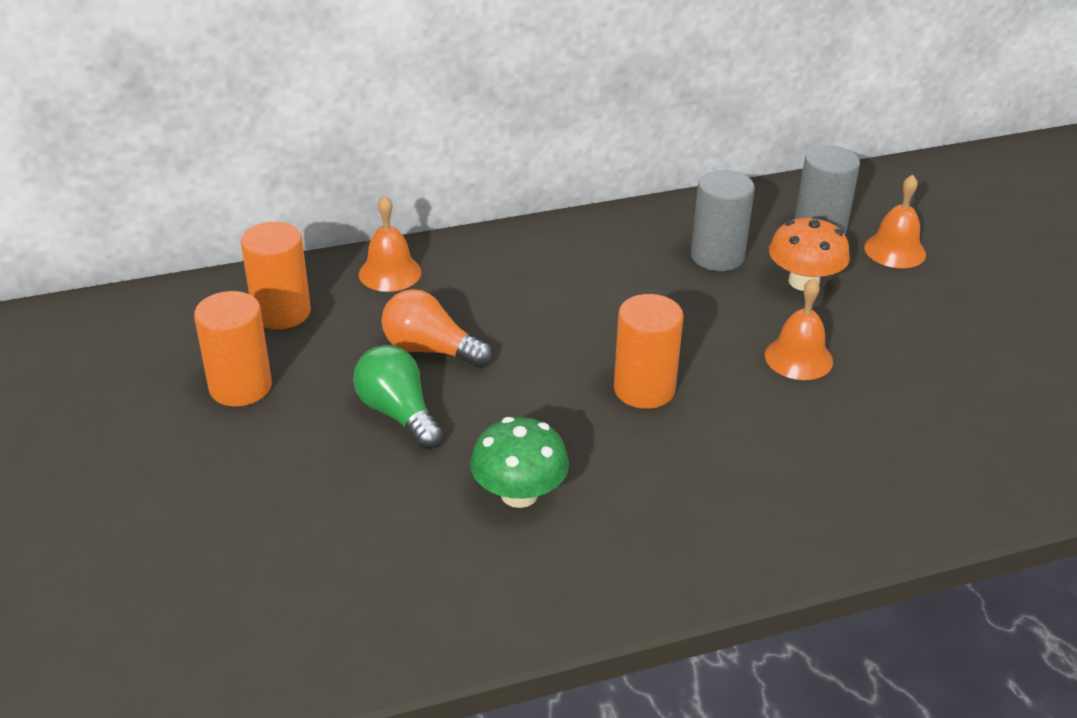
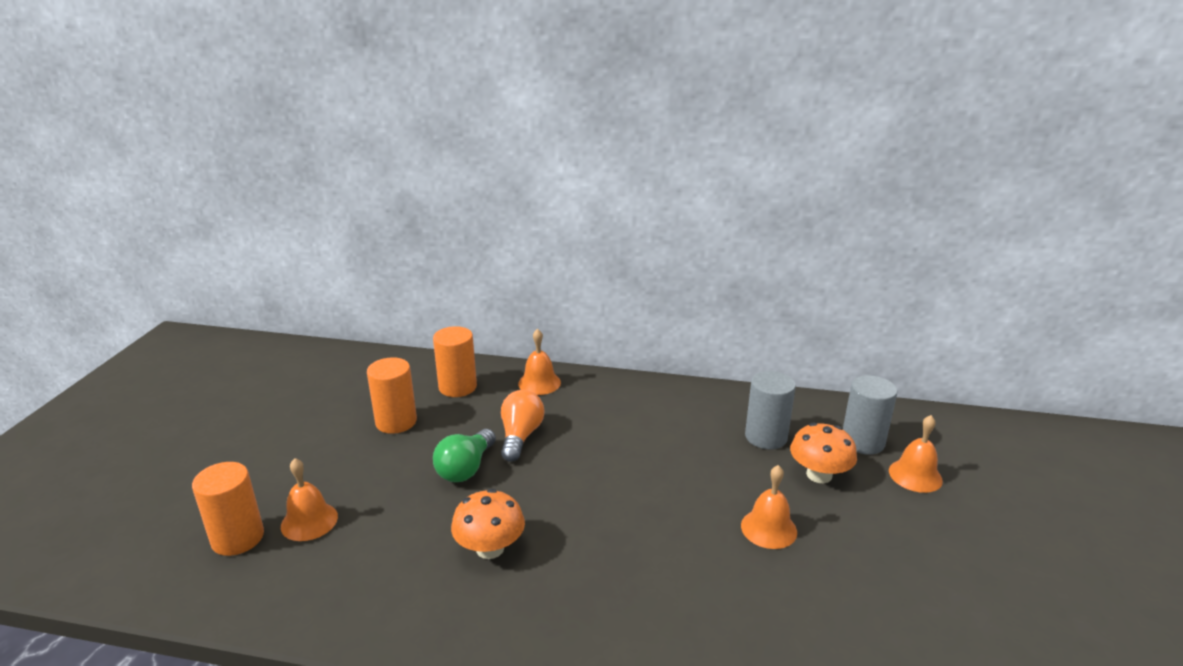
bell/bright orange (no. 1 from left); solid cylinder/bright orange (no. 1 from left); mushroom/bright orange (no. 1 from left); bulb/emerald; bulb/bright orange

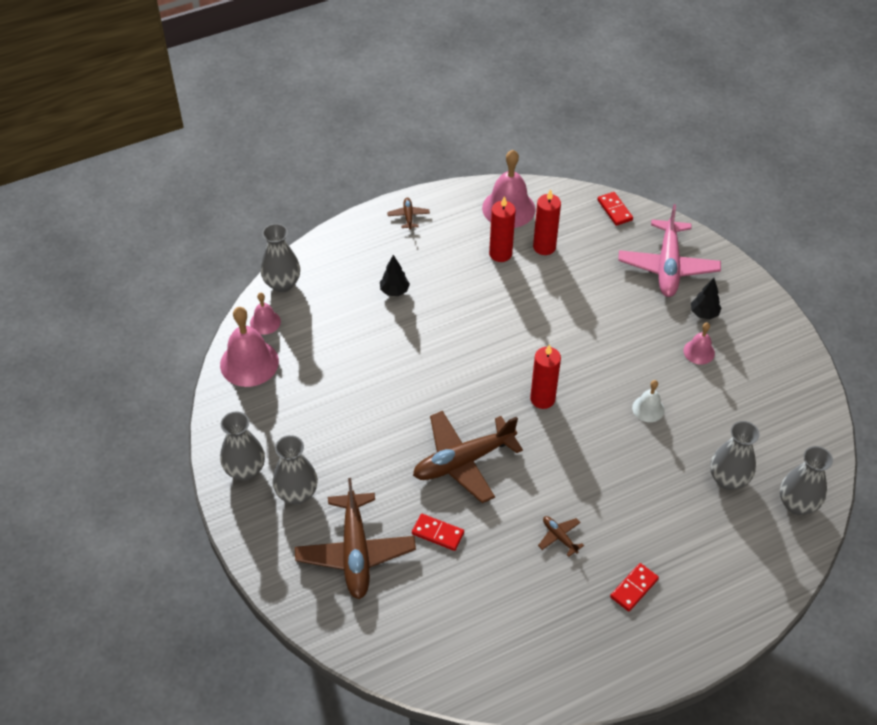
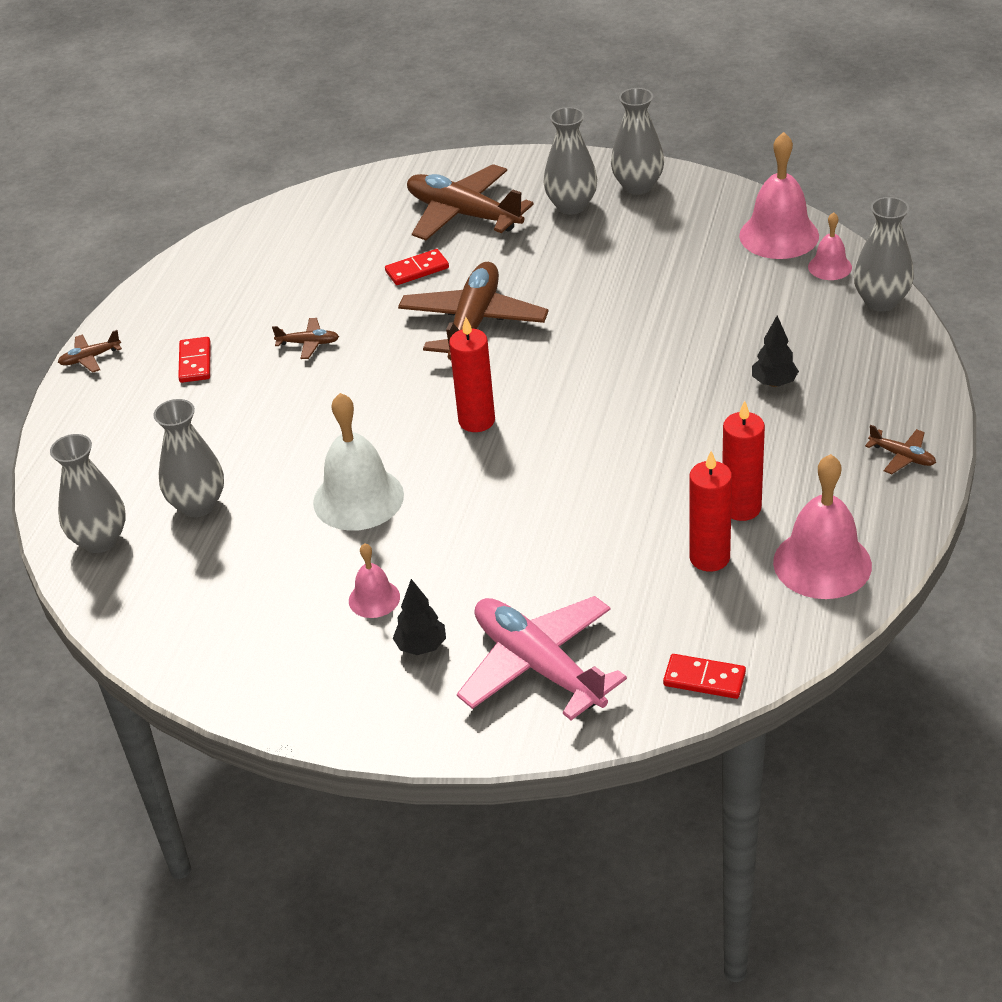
aeroplane/dark brown (no. 1 from left); bell/snow-white

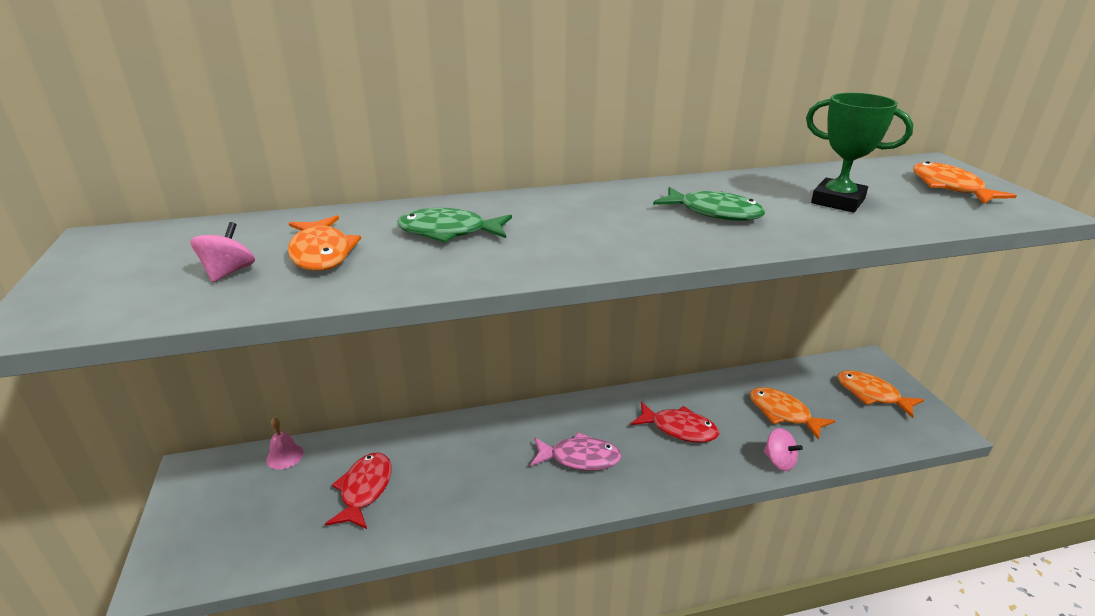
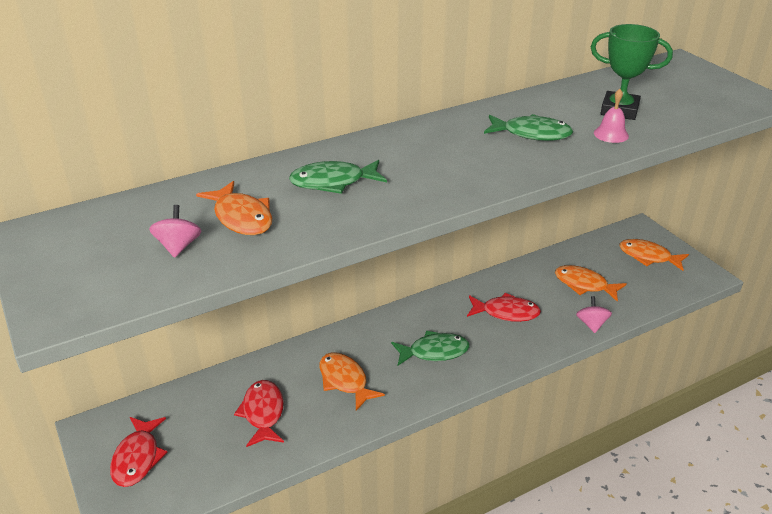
fish figure/red (no. 1 from left); bell/rosy; fish figure/bright orange (no. 2 from left); fish figure/emerald (no. 2 from left); toy top/rosy (no. 2 from left)

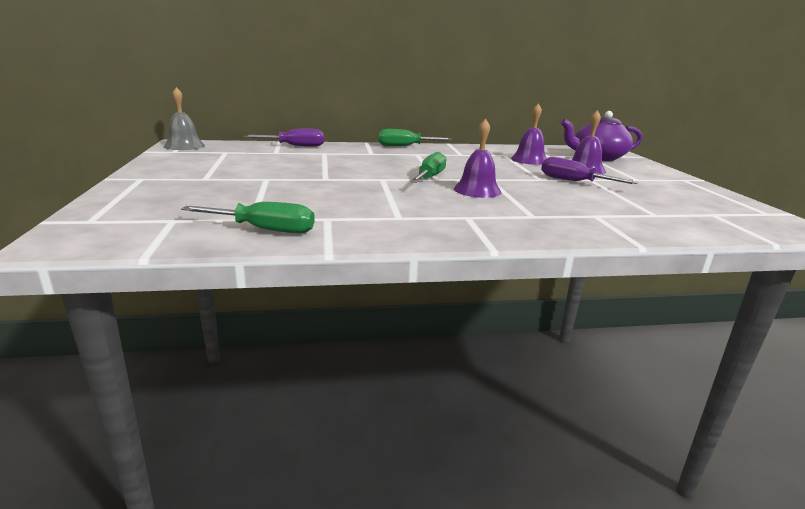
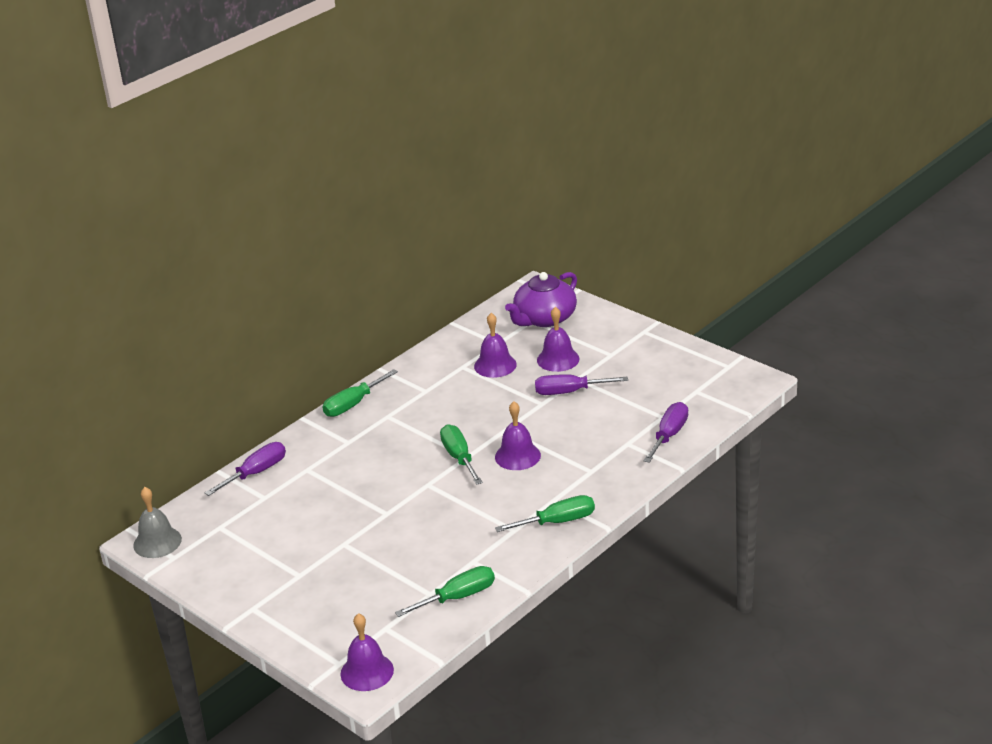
bell/violet (no. 1 from left); hand screwdriver/emerald (no. 4 from left); hand screwdriver/violet (no. 3 from left)

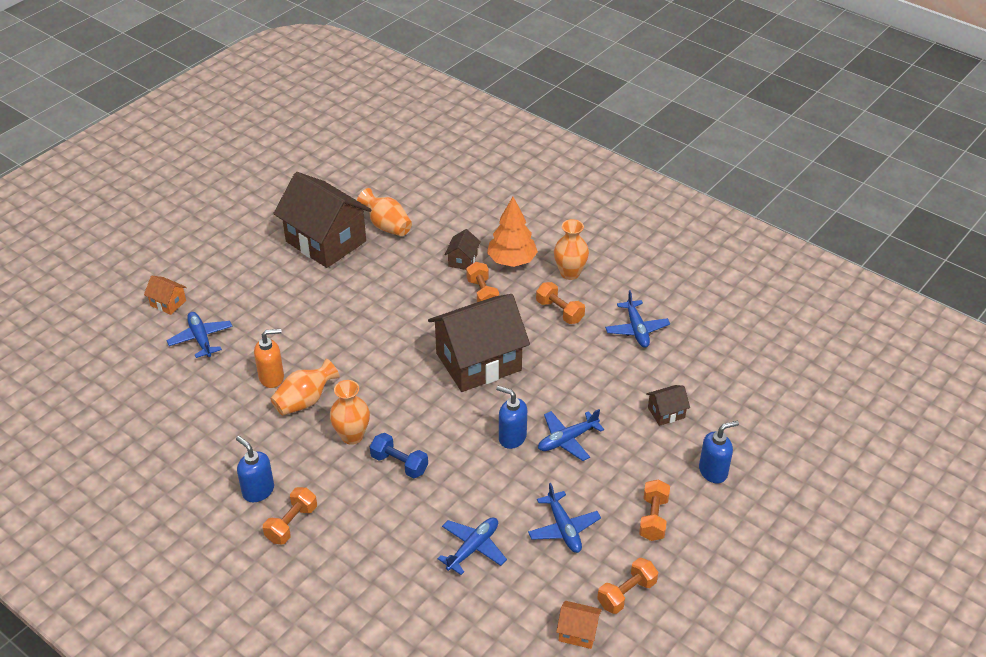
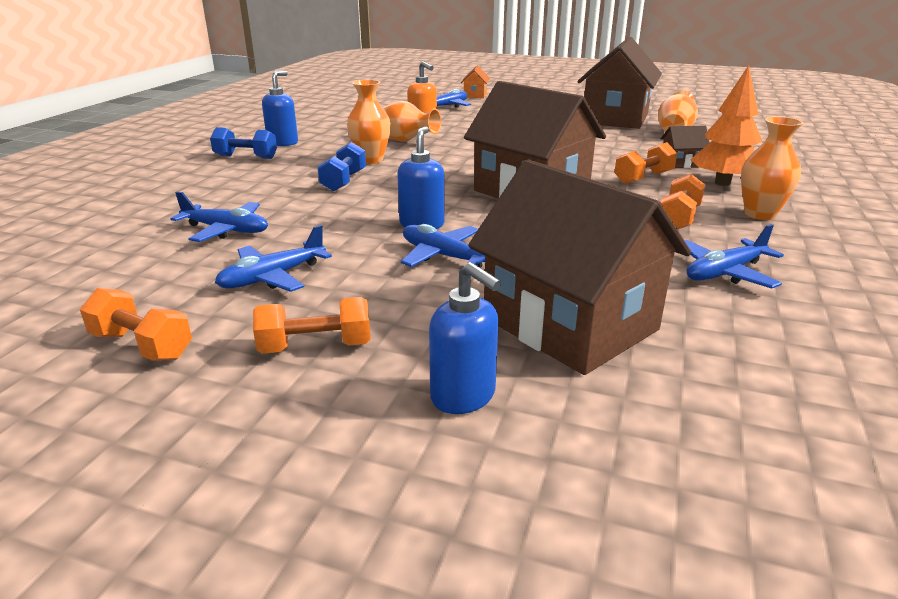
toy house/bright orange (no. 2 from left in the first image); hand weight/blue (no. 1 from left); toy house/dark brown (no. 2 from left)

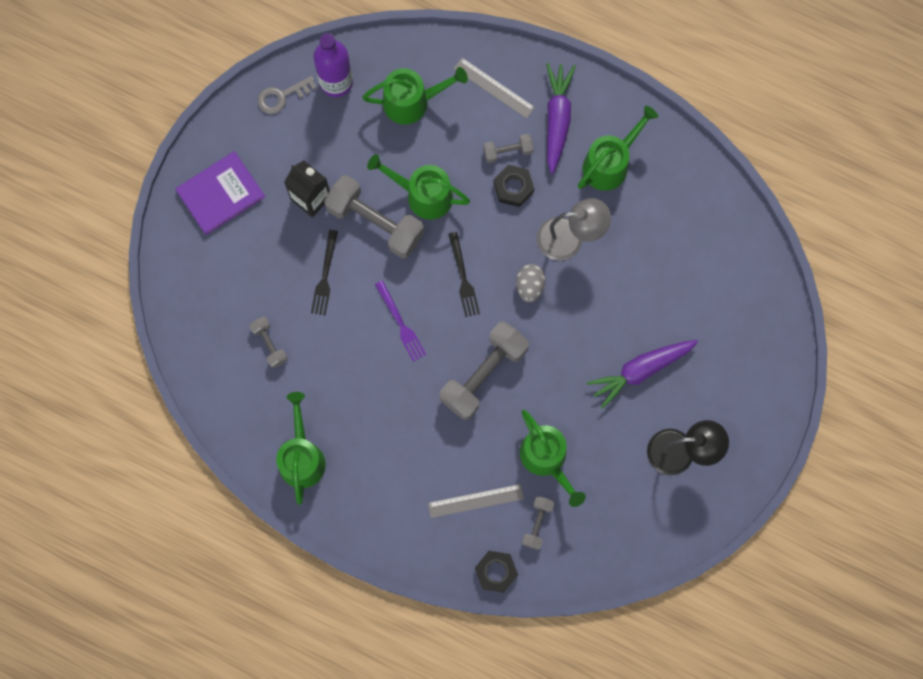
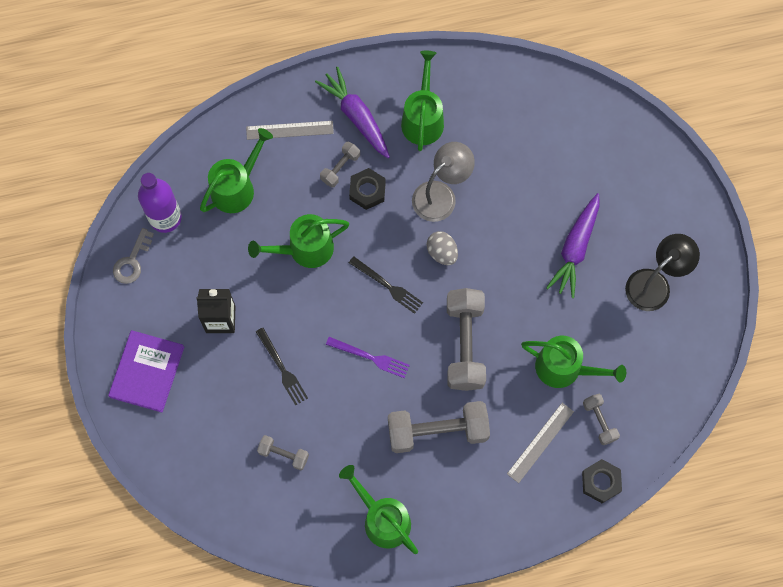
hand weight/grey (no. 3 from left)

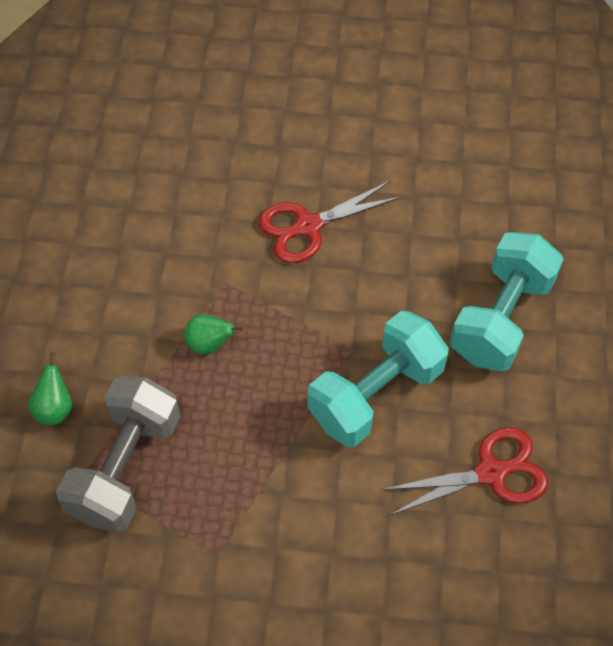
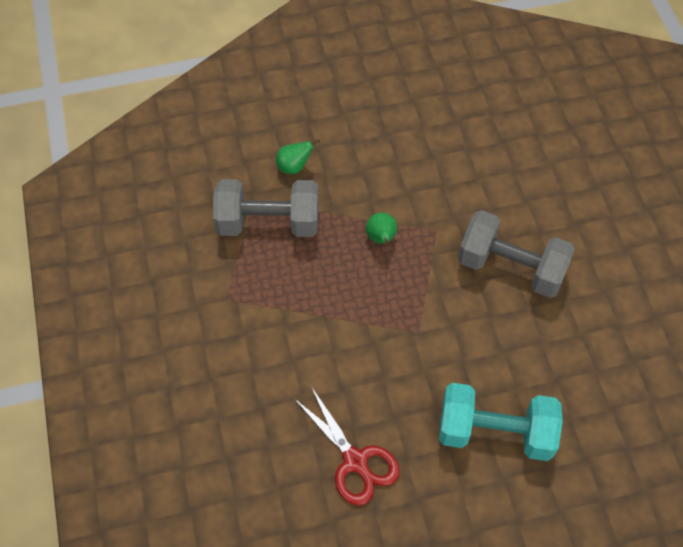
hand weight/aqua (no. 1 from left in the first image); hand weight/grey (no. 2 from left)

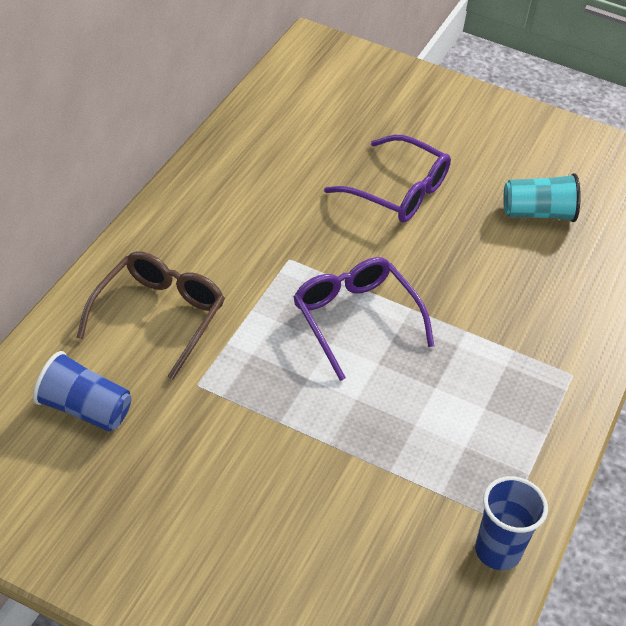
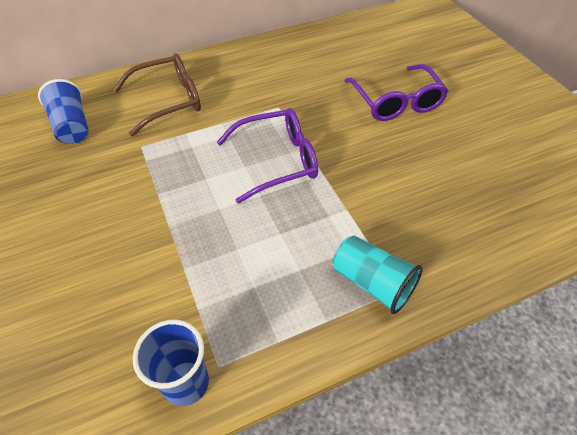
beaker/aqua; glasses/violet (no. 1 from left)

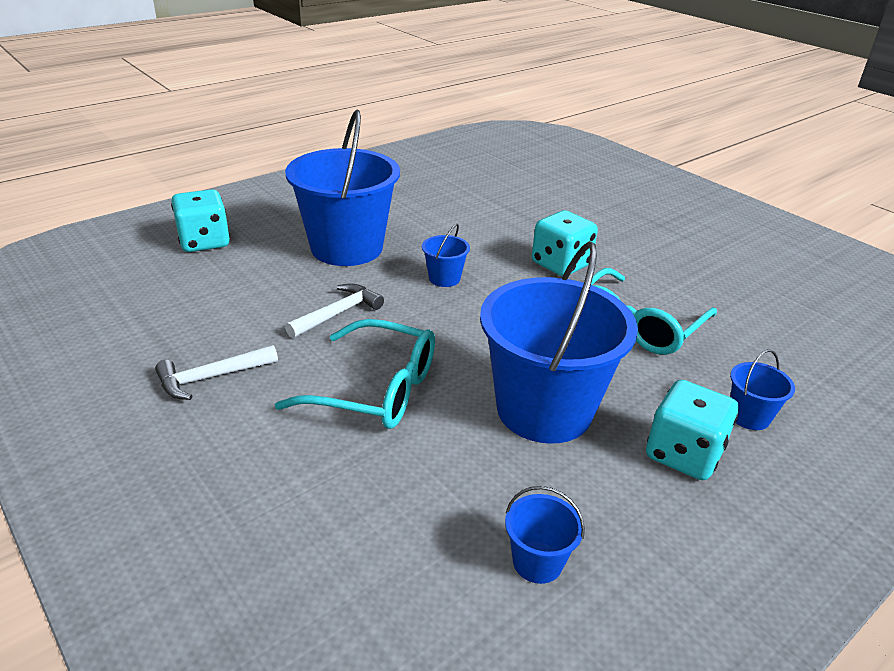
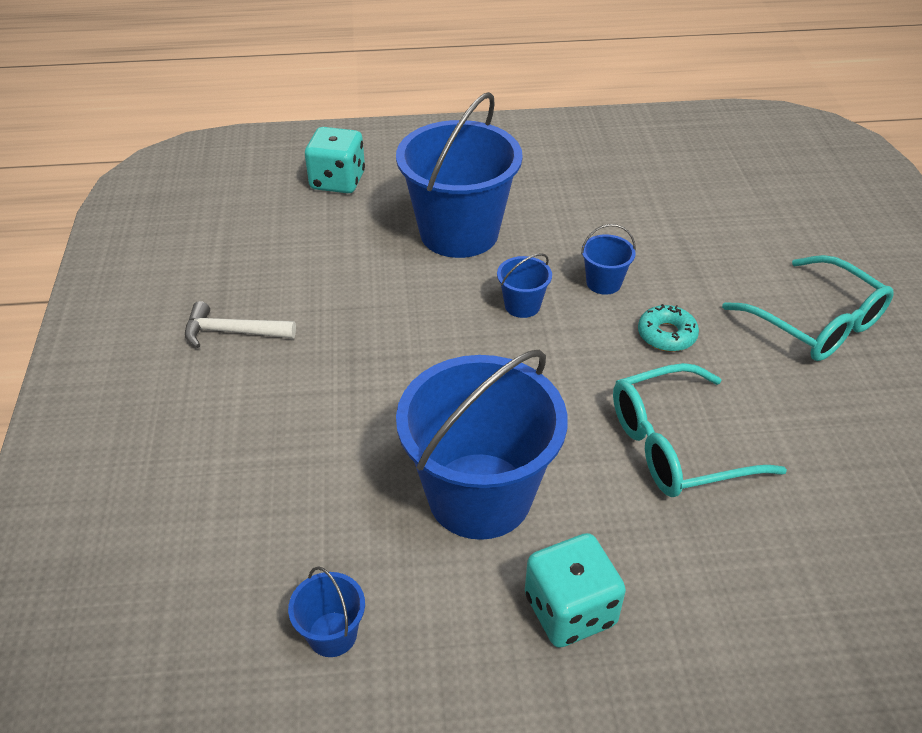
hammer/snow-white (no. 2 from left in the first image); glasses/aqua (no. 2 from left); sand bucket/blue (no. 5 from left); glazed donut/aqua

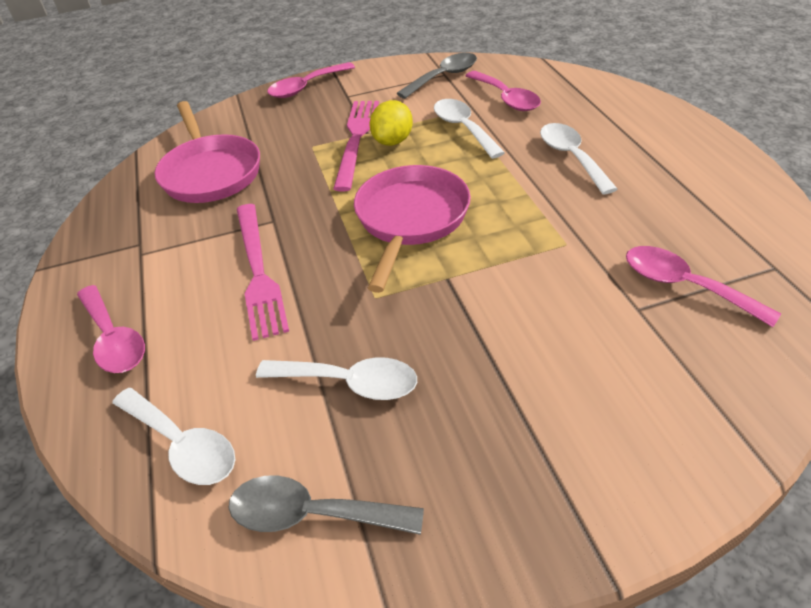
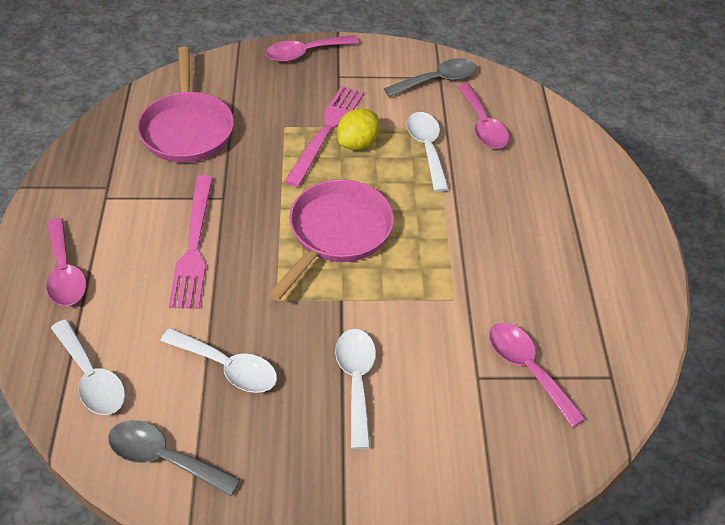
tablespoon/snow-white (no. 3 from left)

